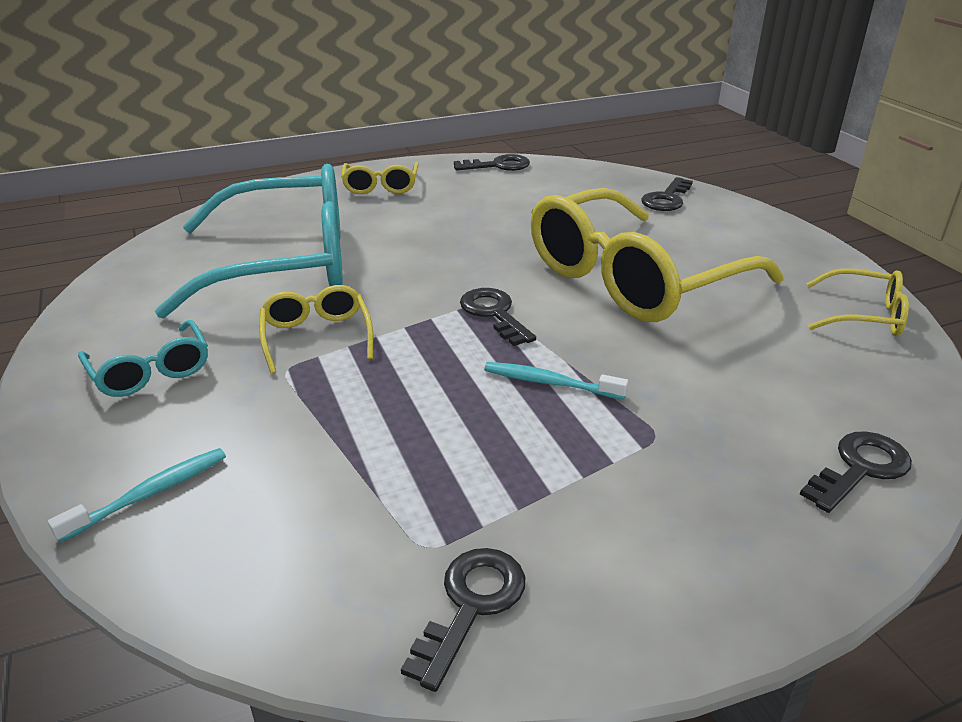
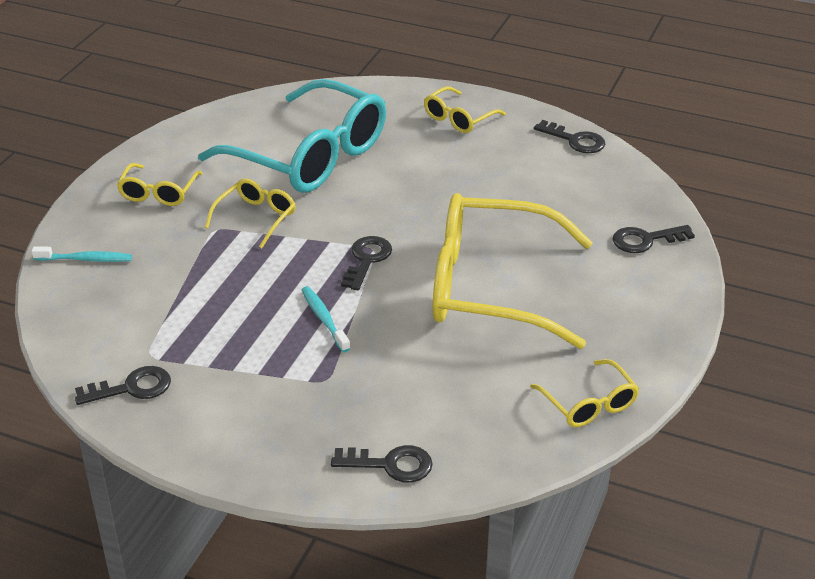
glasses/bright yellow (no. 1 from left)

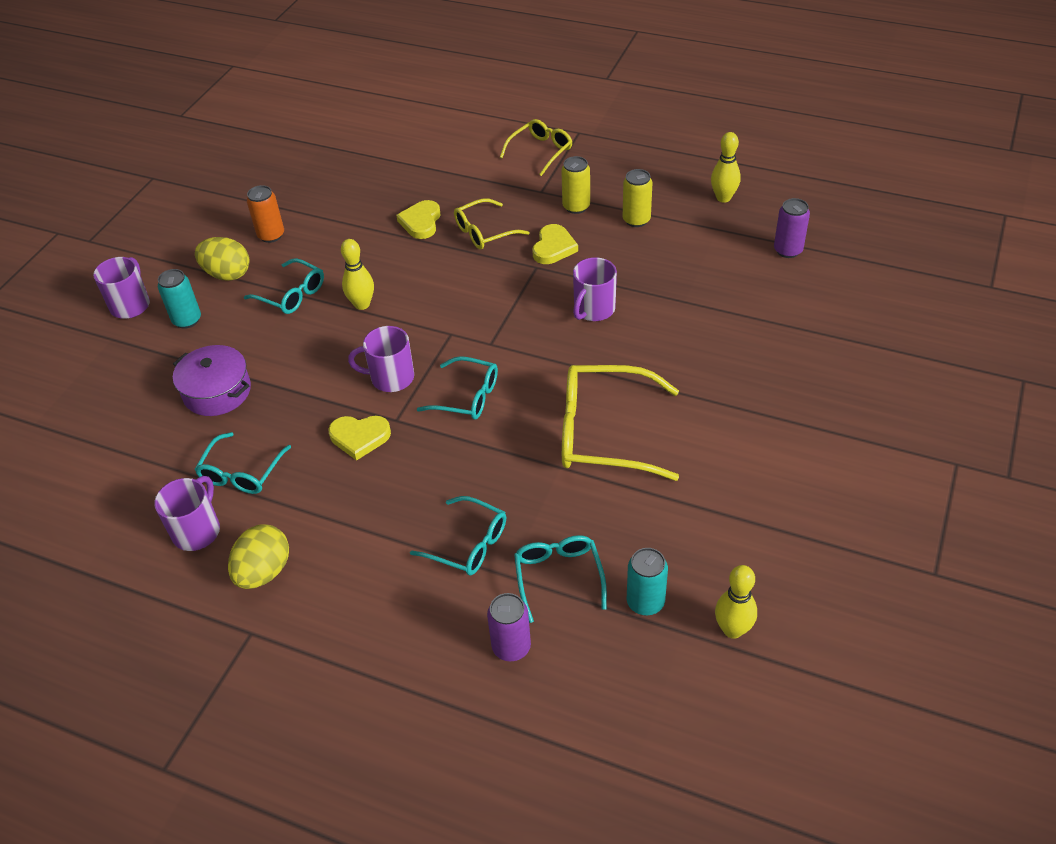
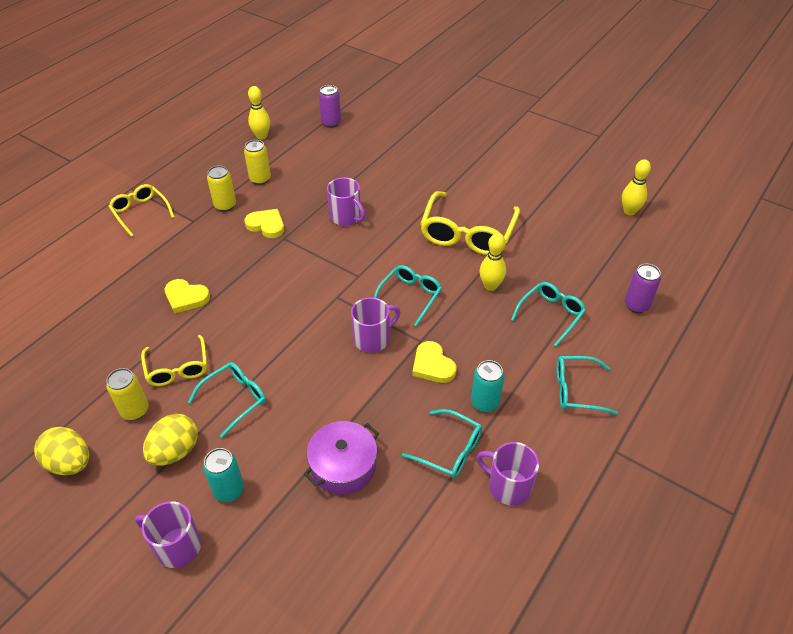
egg/bright yellow (no. 1 from left); bowling pin/bright yellow (no. 2 from left); glasses/bright yellow (no. 2 from left); glasses/aqua (no. 5 from left); tin/aqua (no. 2 from left); tin/bright yellow (no. 1 from left); heart/bright yellow (no. 3 from left); mug/violet (no. 3 from left)

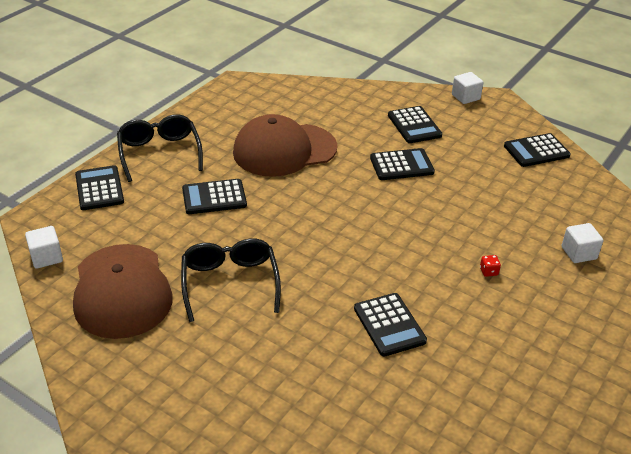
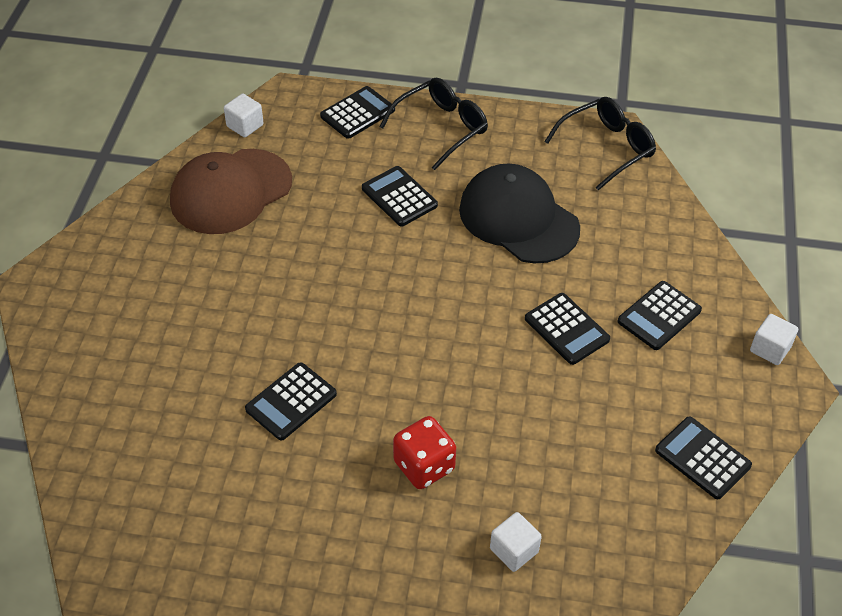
glasses/black (no. 2 from left); cap/black; dice/red

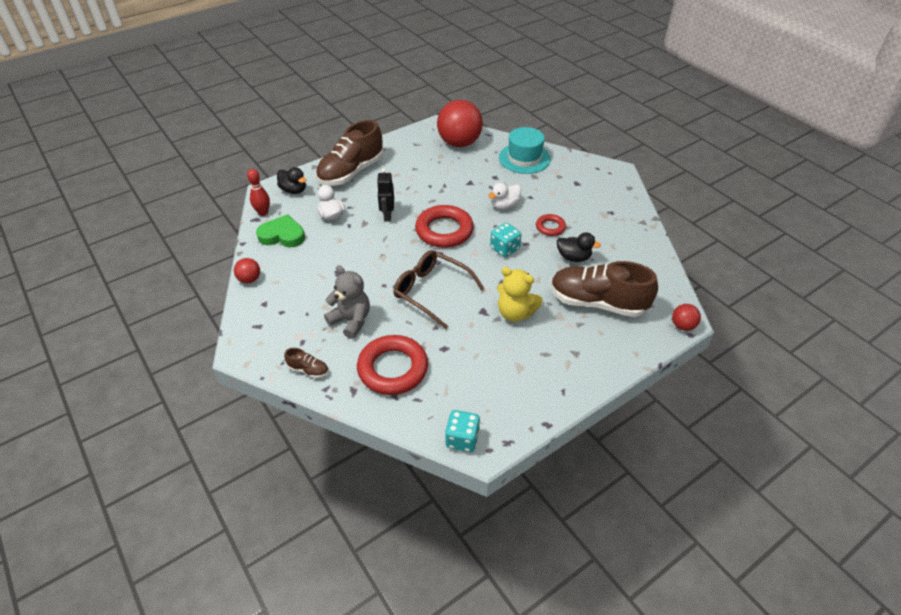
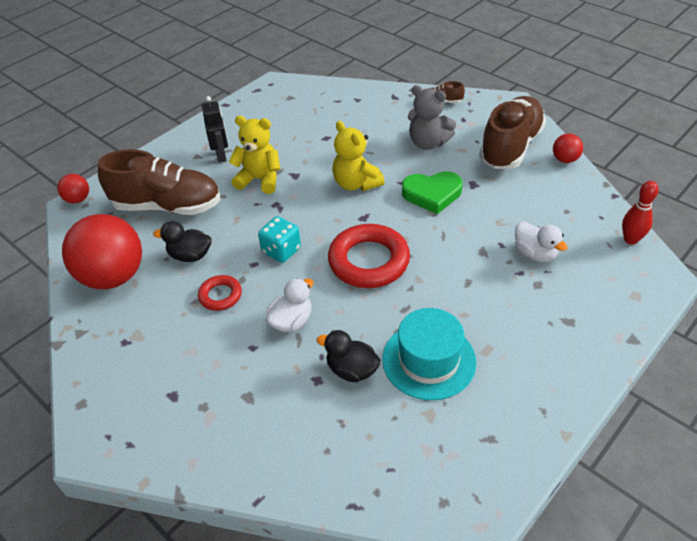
hoop/red (no. 1 from left in the first image); dice/aqua (no. 1 from left in the first image); heart/emerald; toy duck/black (no. 2 from left); sneaker/dark brown (no. 3 from left); robot/black; ball/red (no. 2 from left); tall hat/aqua; teddy/bright yellow (no. 2 from left)

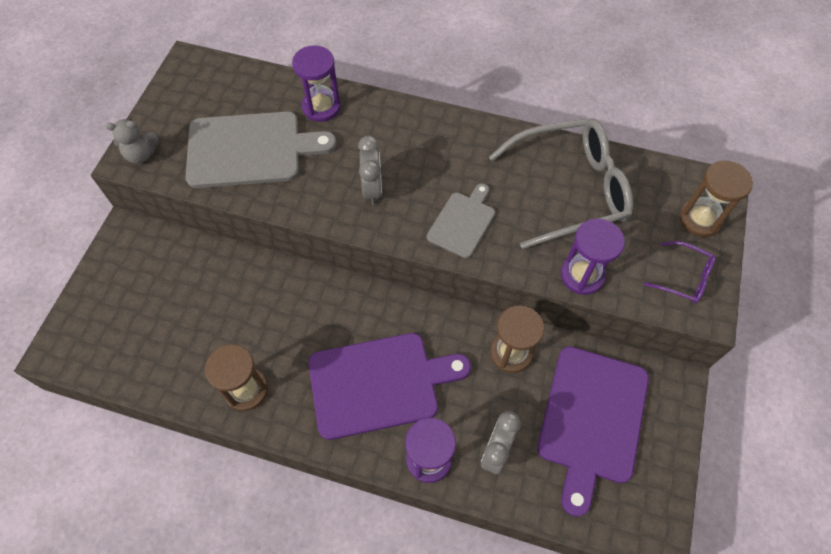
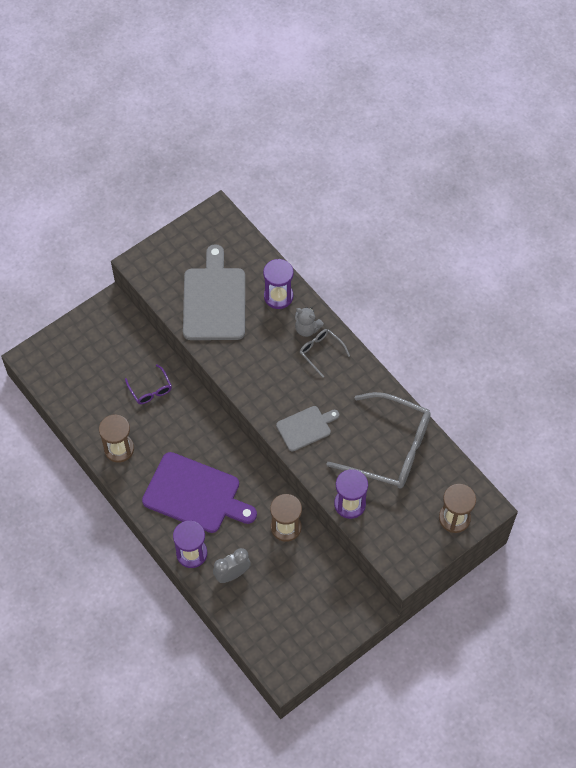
alarm clock/grey (no. 1 from left in the first image); cutting board/violet (no. 2 from left in the first image); glasses/grey (no. 1 from left); teddy/grey; glasses/violet; cutting board/grey (no. 1 from left)

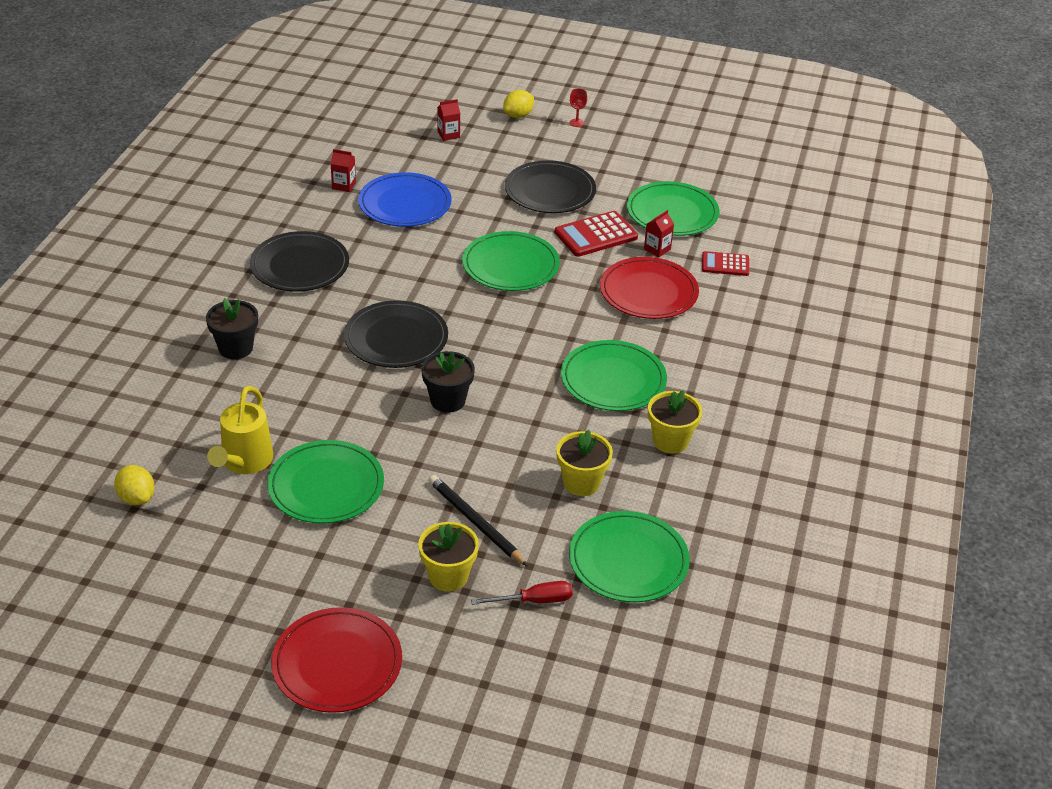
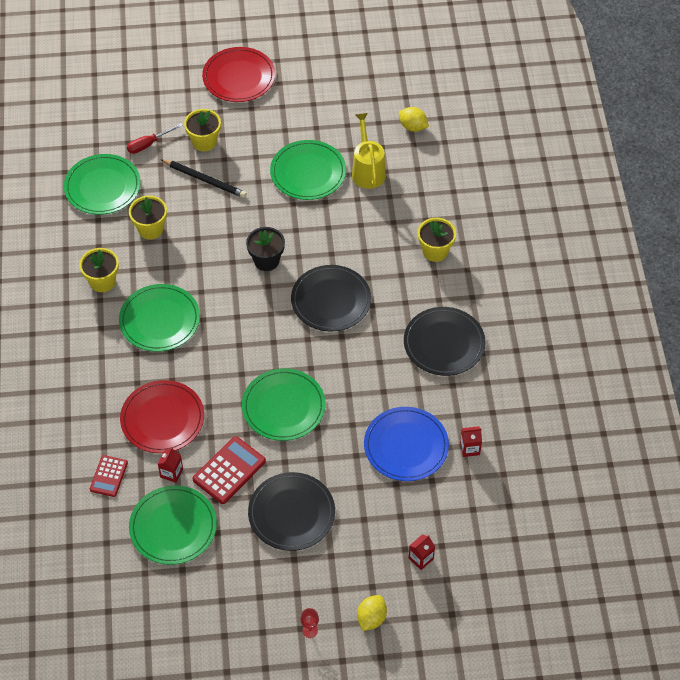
potted plant/bright yellow (no. 4 from left); calculator/red (no. 1 from left)

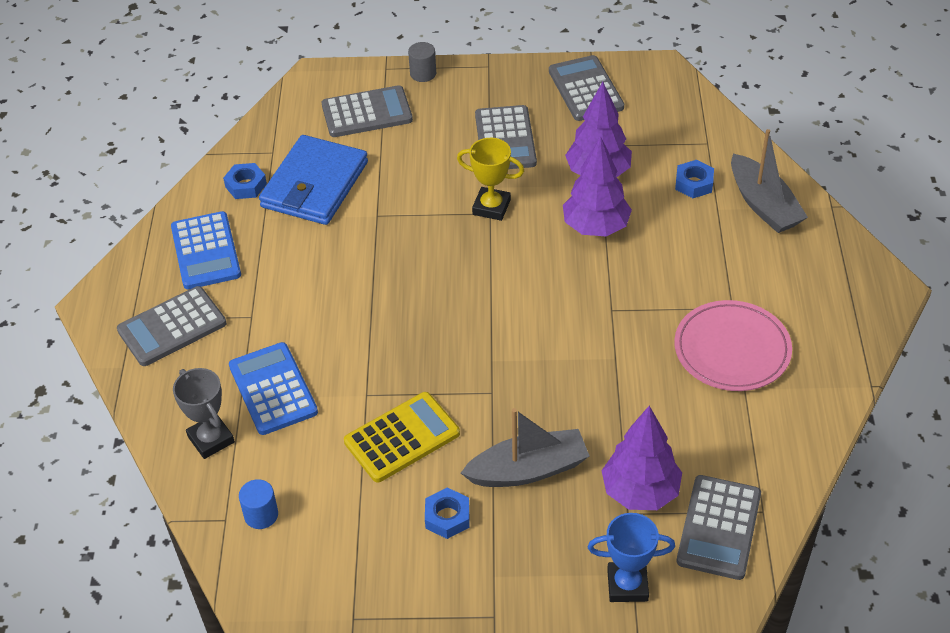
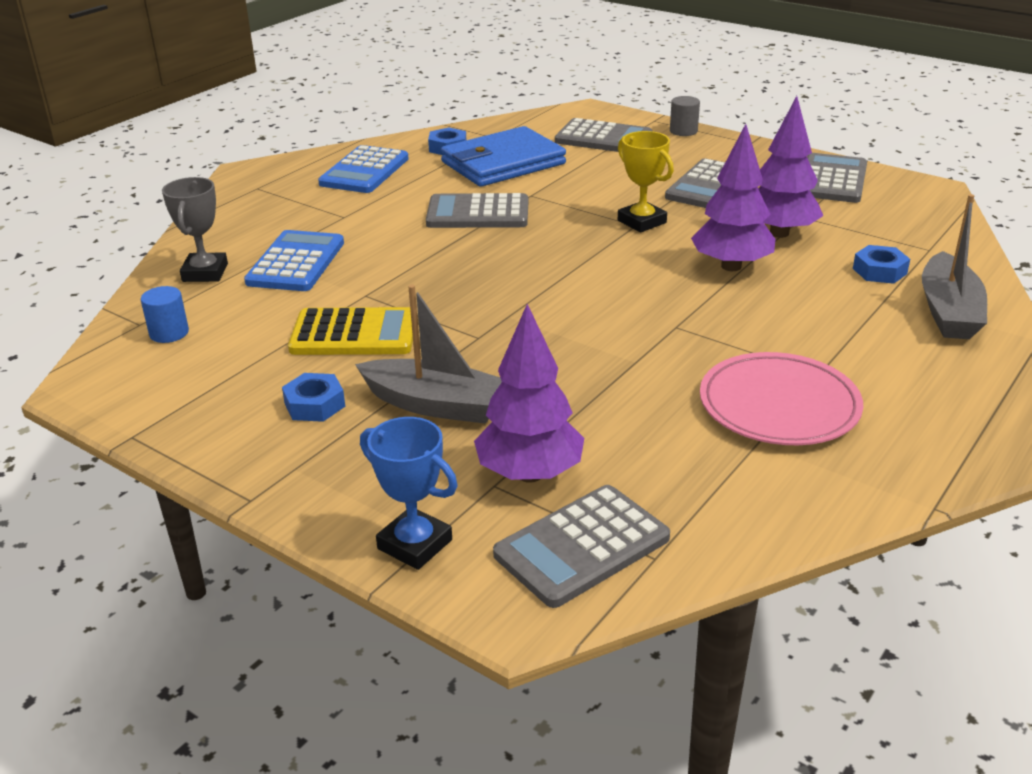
calculator/grey (no. 1 from left)

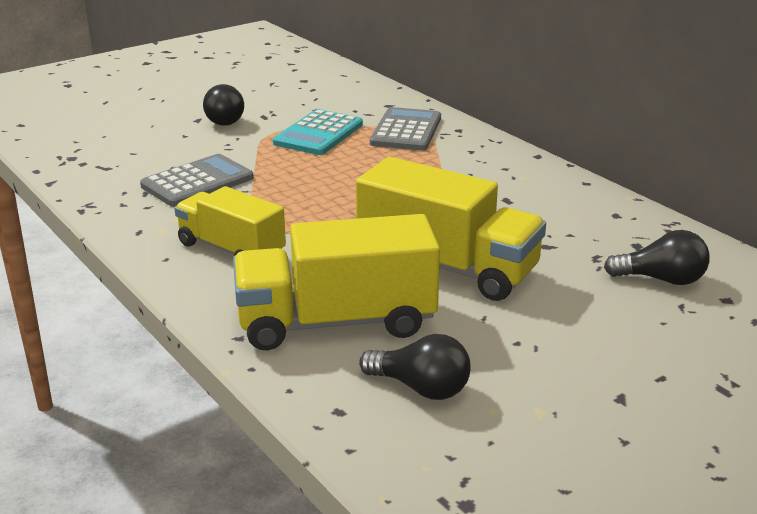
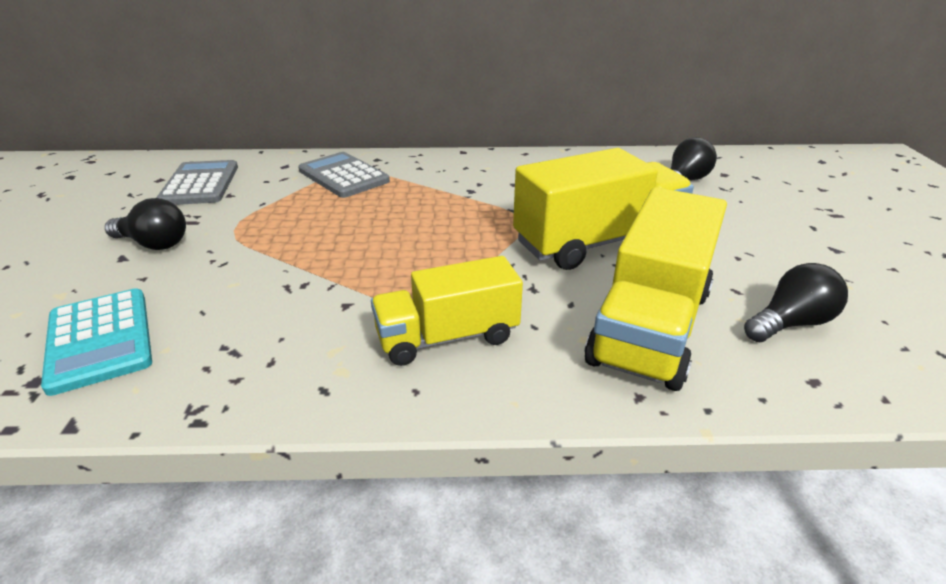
calculator/grey (no. 1 from left); calculator/aqua

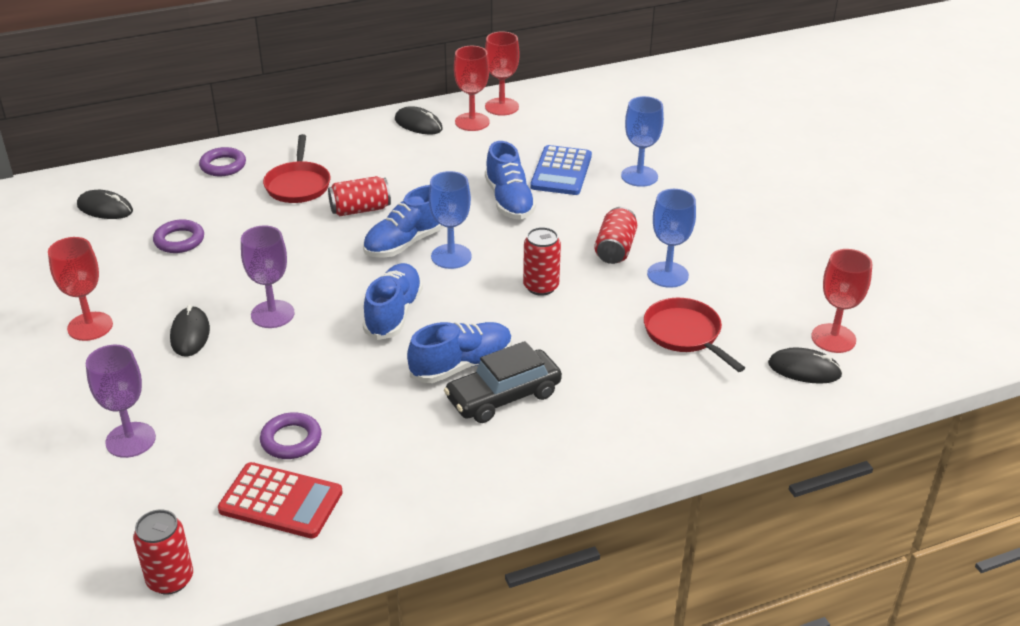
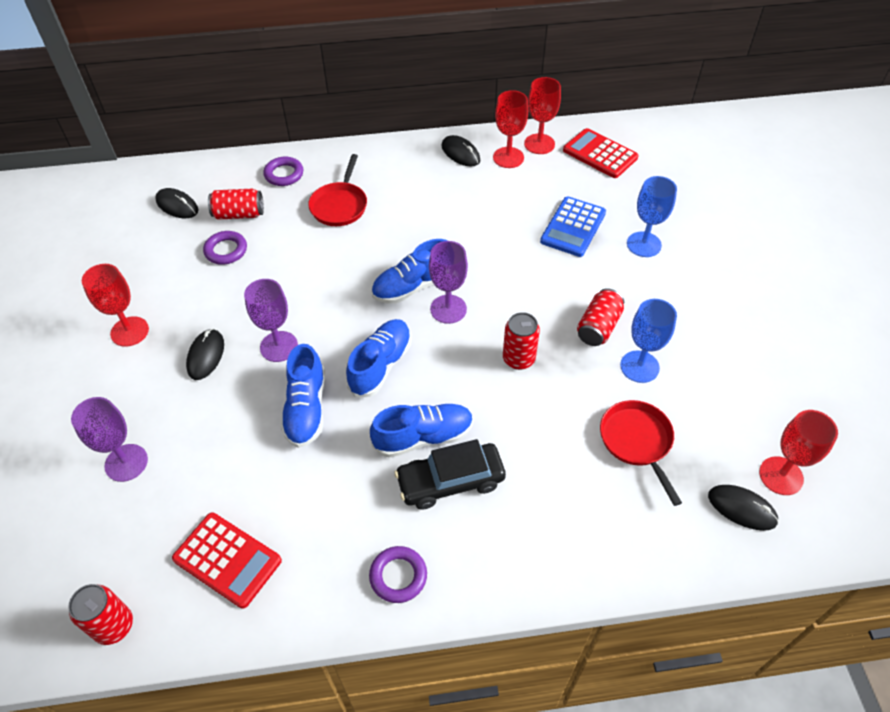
calculator/red (no. 2 from left); hoop/violet (no. 3 from left); tin/red (no. 2 from left); sneaker/blue (no. 1 from left); goblet/violet (no. 3 from left)

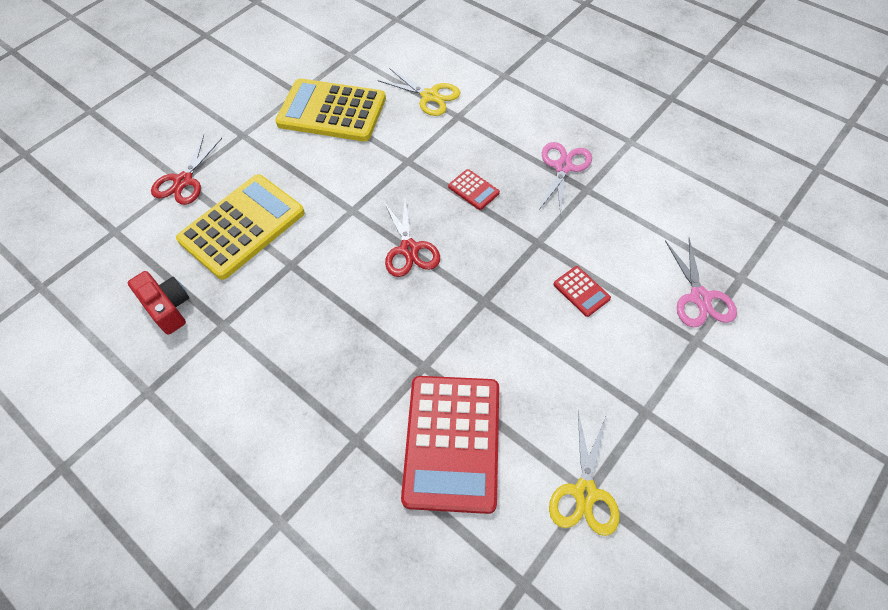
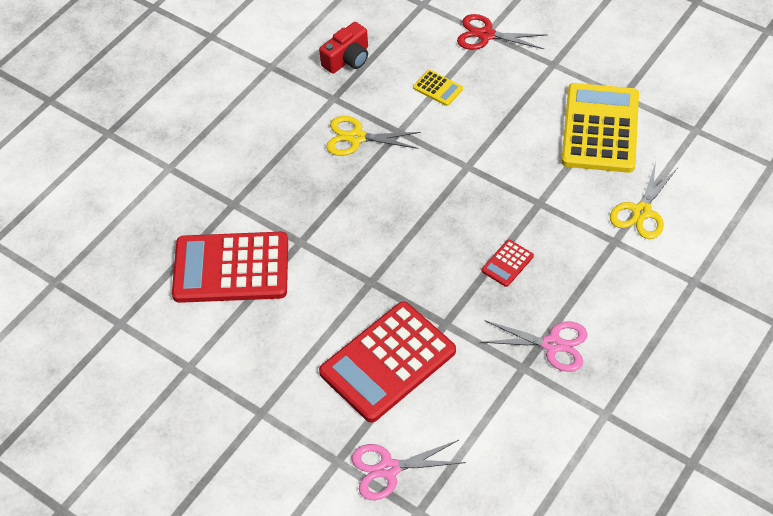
scissors/red (no. 2 from left in the first image); scissors/bright yellow (no. 1 from left); calculator/bright yellow (no. 1 from left); calculator/red (no. 2 from left)

